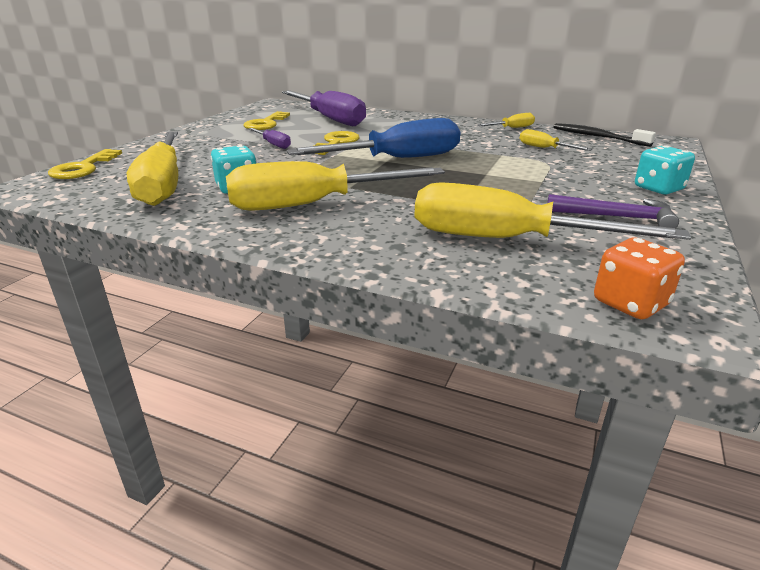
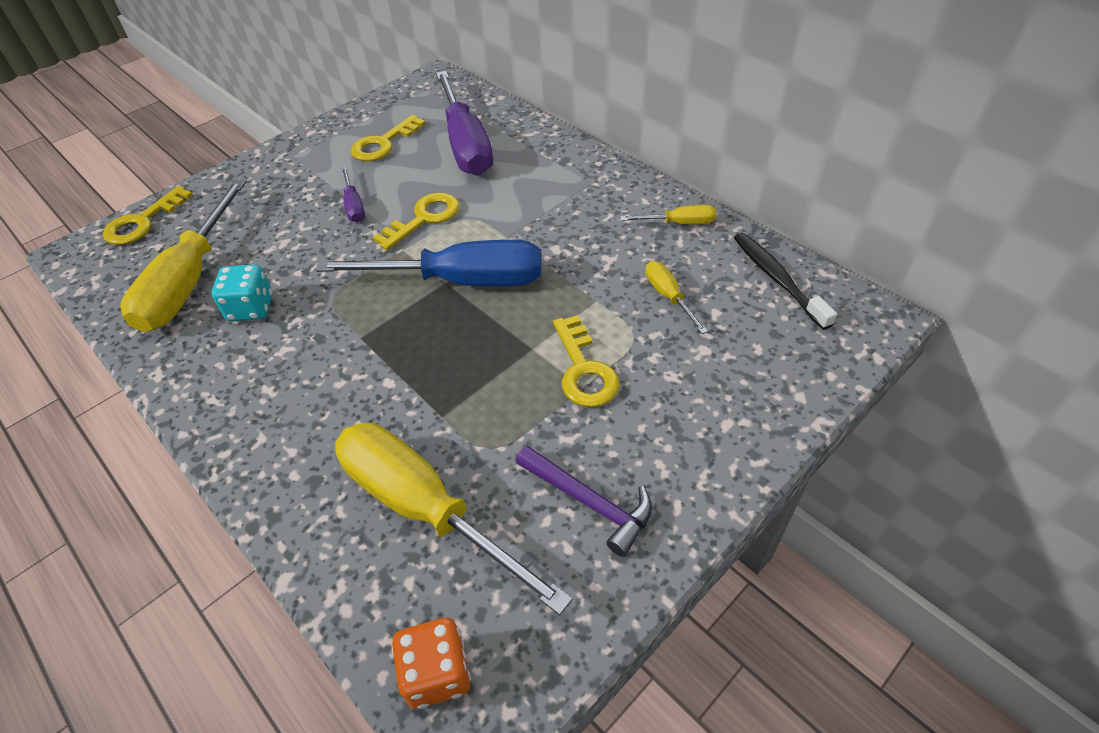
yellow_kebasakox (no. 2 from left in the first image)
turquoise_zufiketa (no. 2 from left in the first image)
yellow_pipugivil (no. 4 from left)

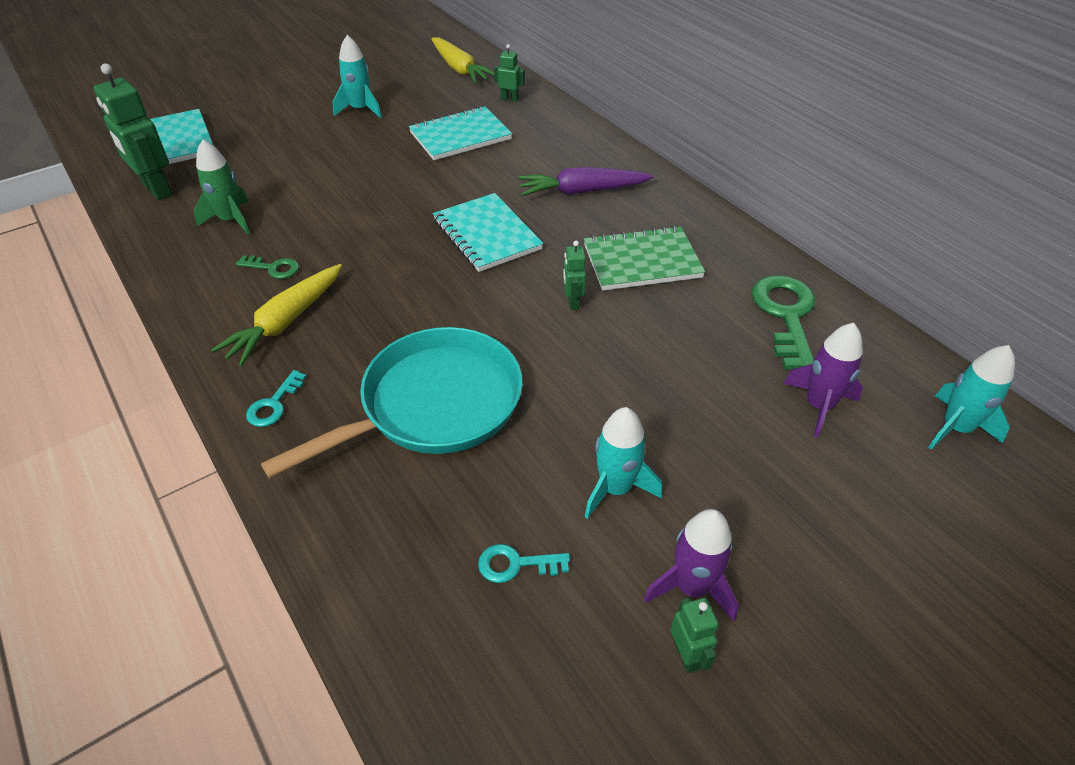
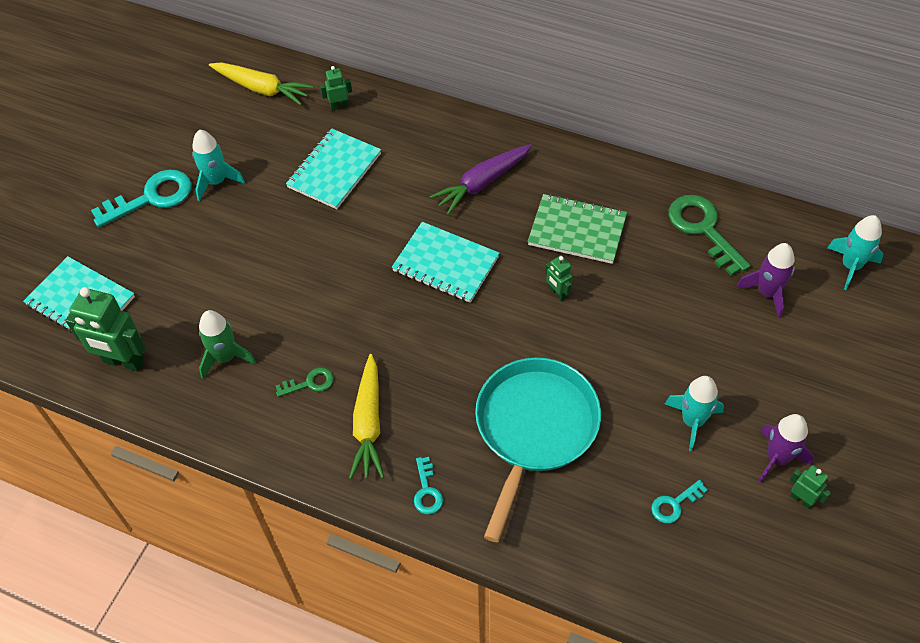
turquoise_pipugivil (no. 1 from left)
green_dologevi

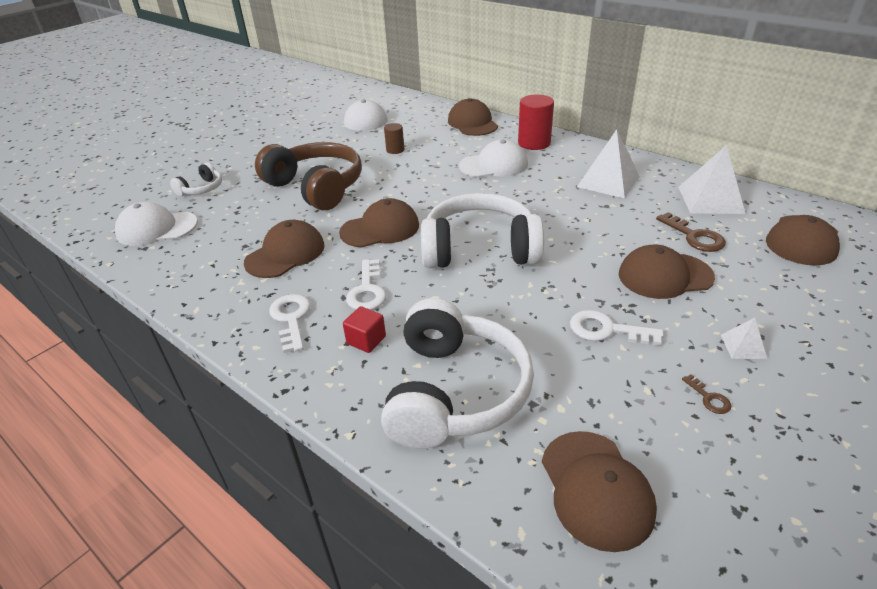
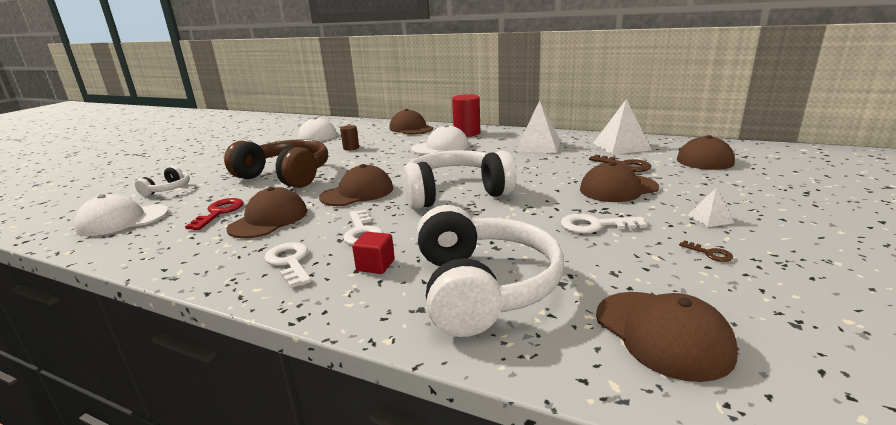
red_pipugivil

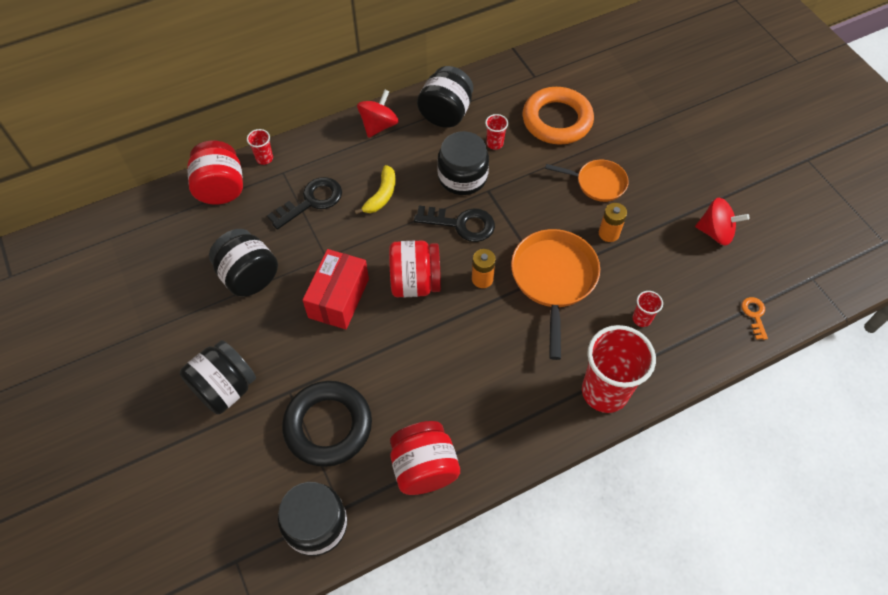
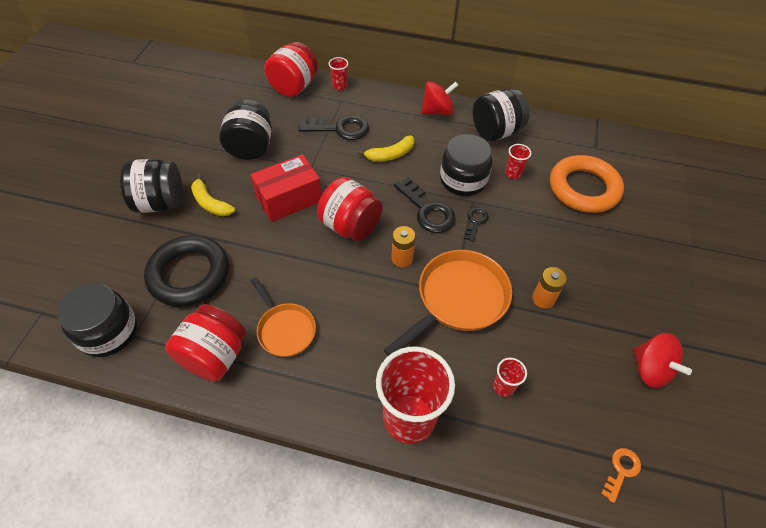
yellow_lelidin (no. 1 from left)
black_pipugivil (no. 3 from left)
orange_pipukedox (no. 1 from left)

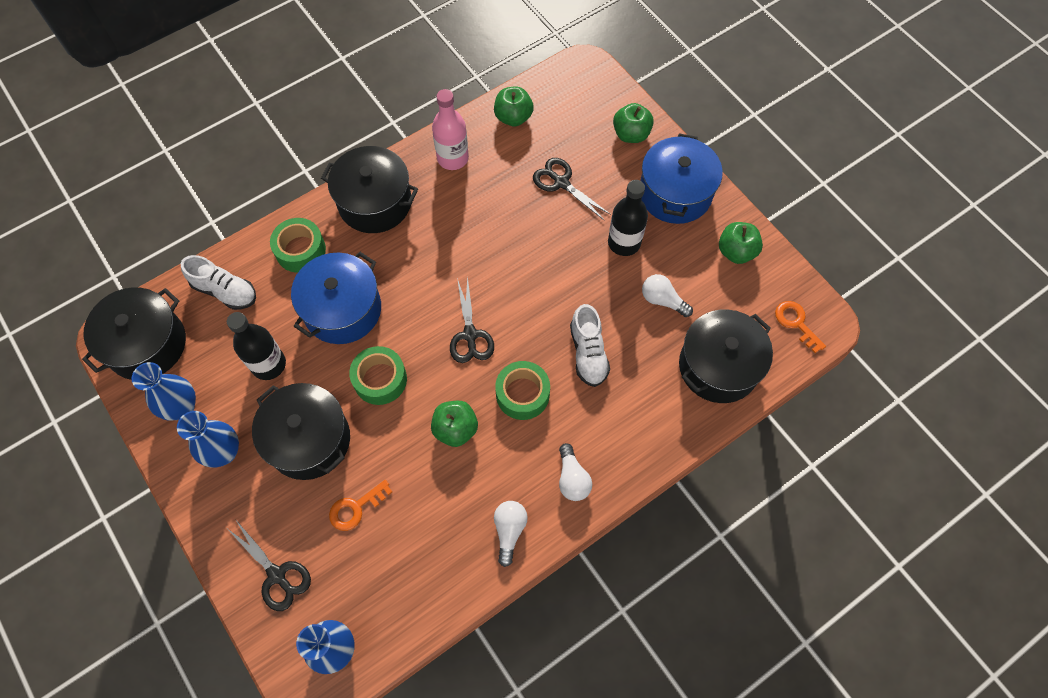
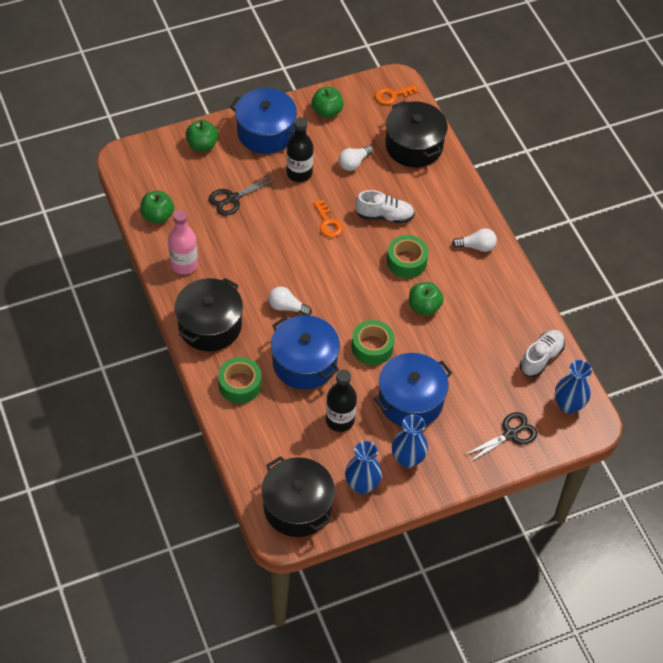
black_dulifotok (no. 2 from left in the first image)
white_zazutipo (no. 2 from left)
orange_pipugivil (no. 1 from left)
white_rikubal (no. 1 from left)
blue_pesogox (no. 3 from left)

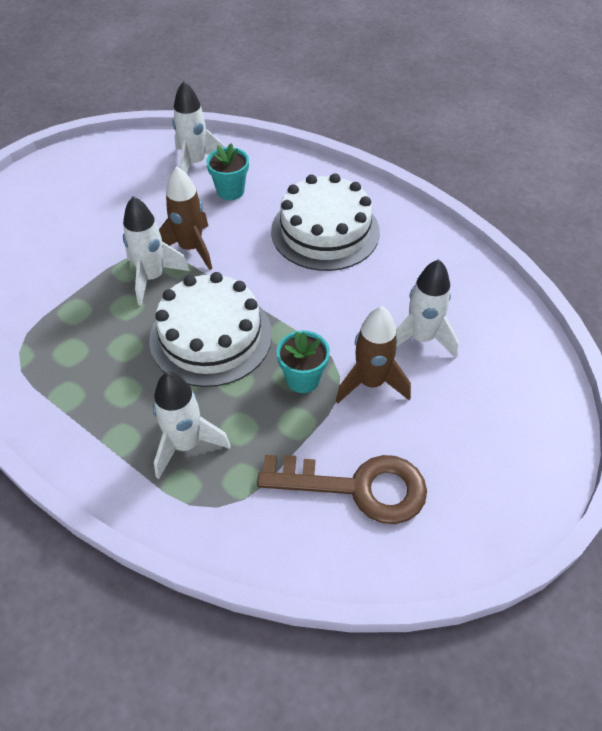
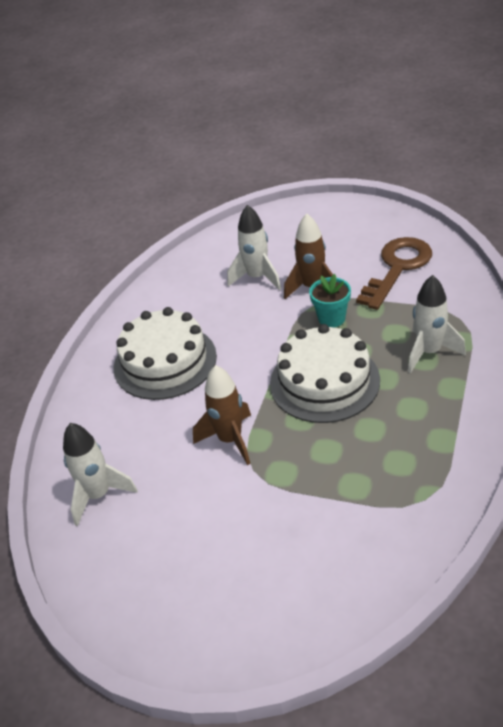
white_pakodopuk (no. 1 from left in the first image)
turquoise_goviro (no. 1 from left in the first image)
brown_pipugivil

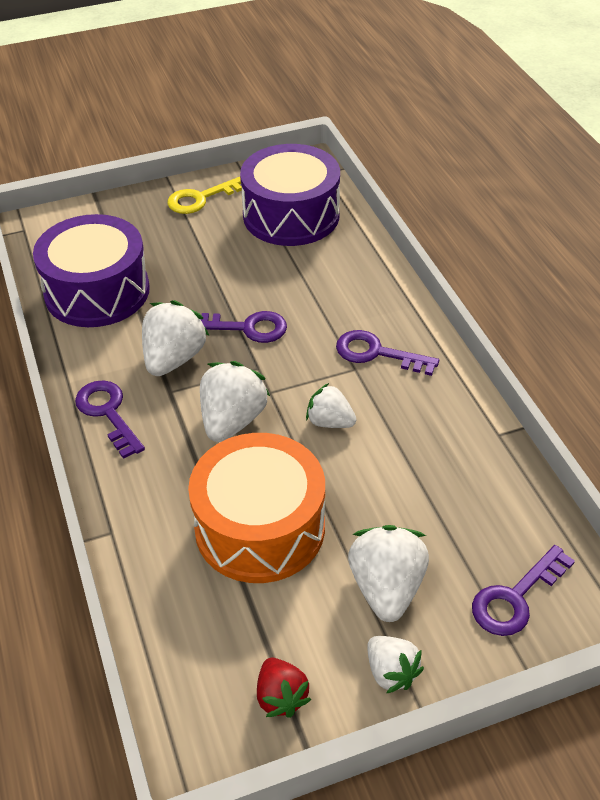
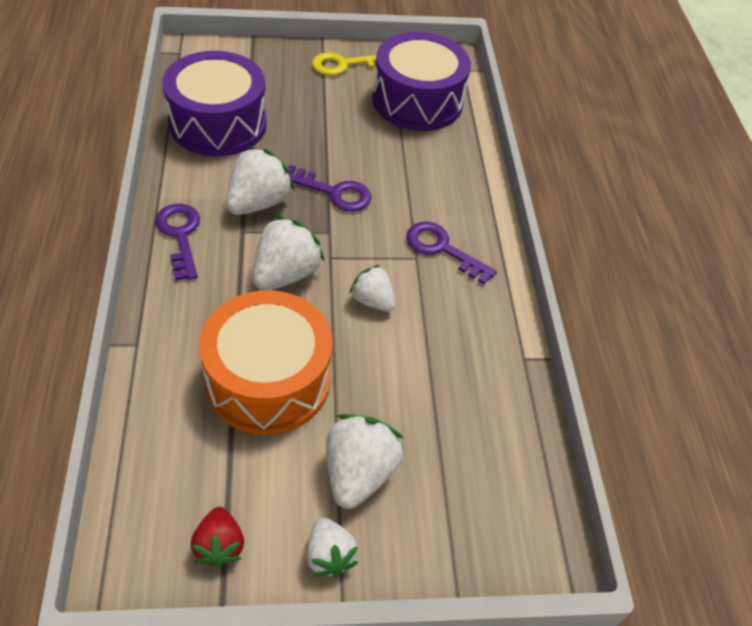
purple_pipugivil (no. 4 from left in the first image)

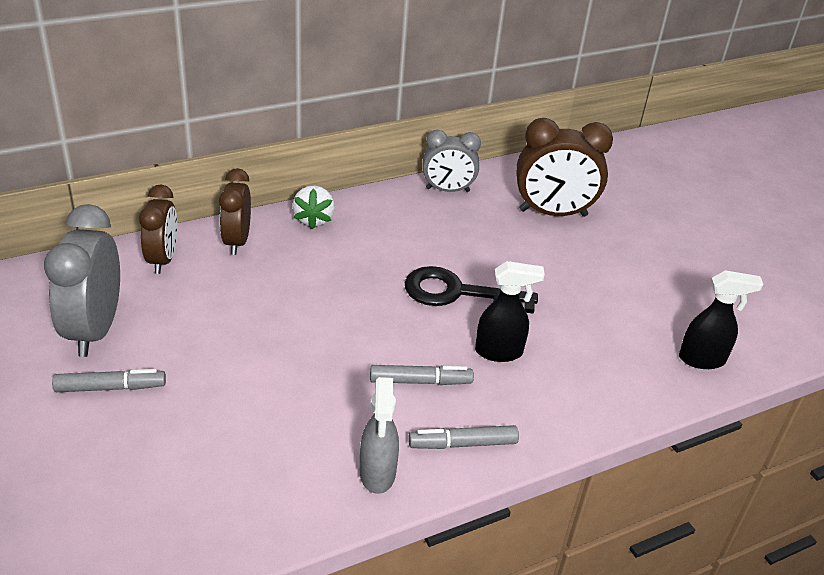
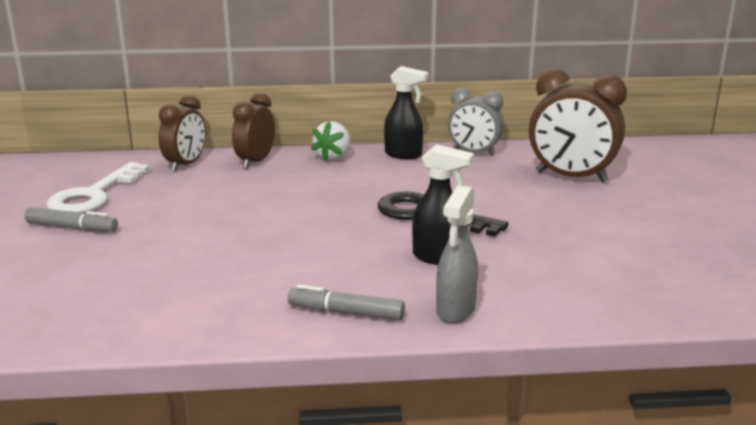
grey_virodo (no. 2 from left in the first image)
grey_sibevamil
black_sibevamil (no. 1 from left)
white_pipugivil

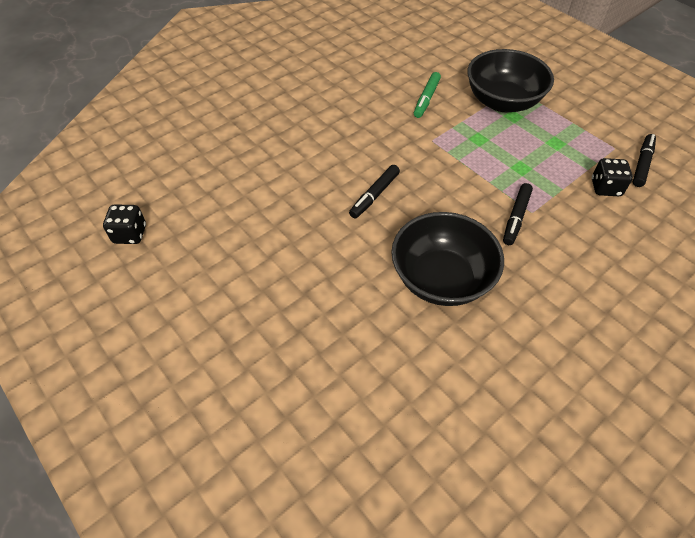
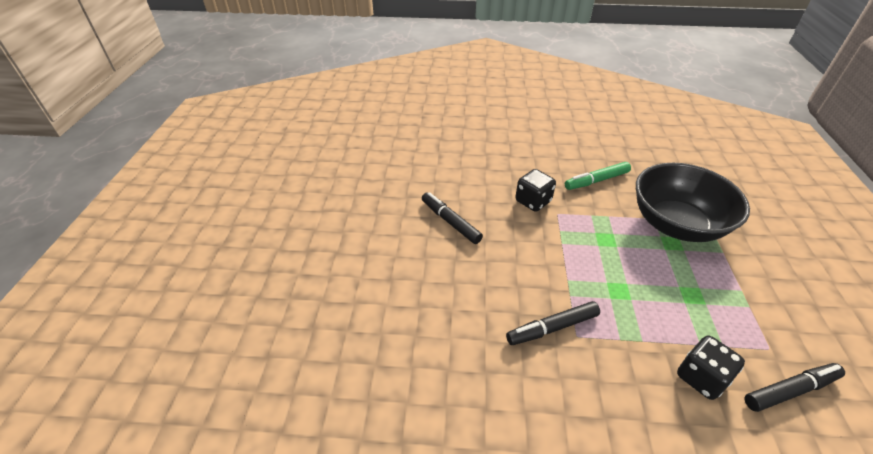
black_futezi (no. 1 from left in the first image)
black_zufiketa (no. 1 from left)
black_virodo (no. 1 from left)

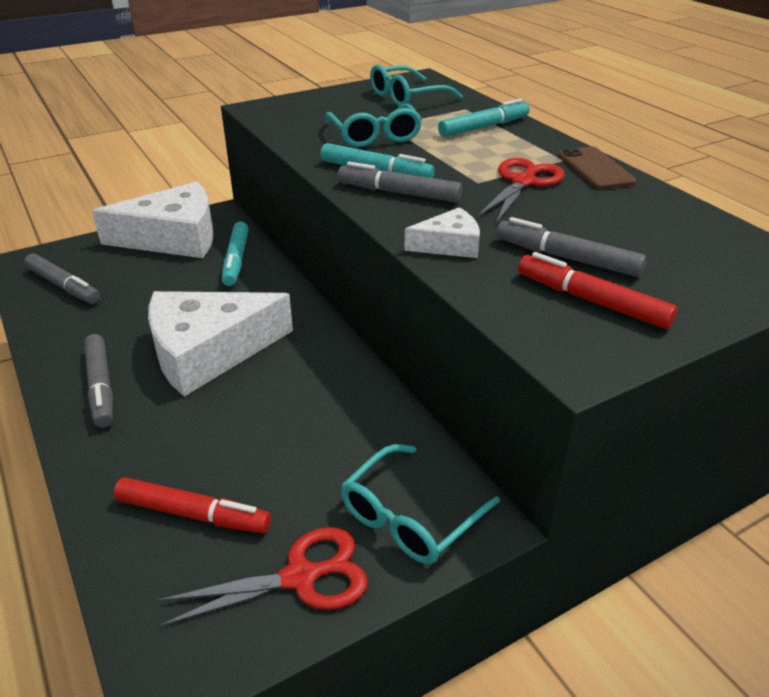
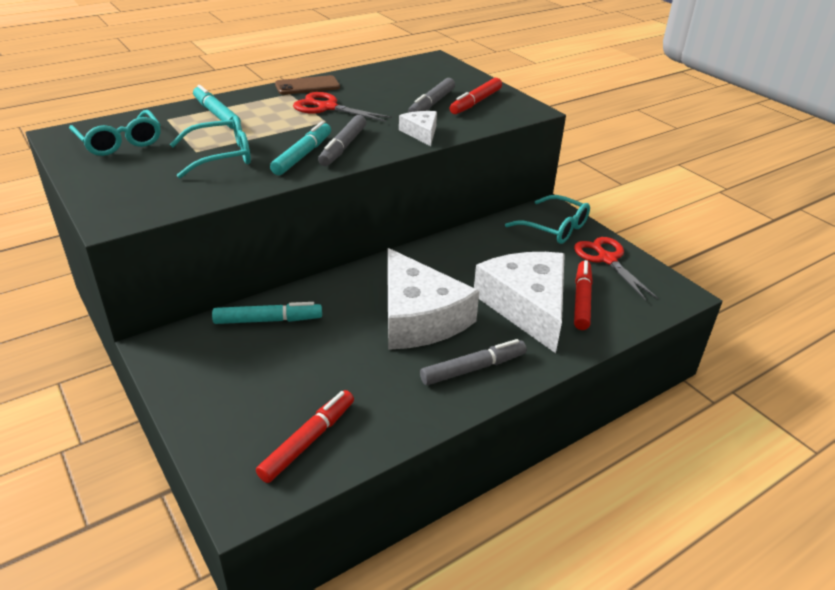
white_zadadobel (no. 3 from left)
red_virodo (no. 1 from left)

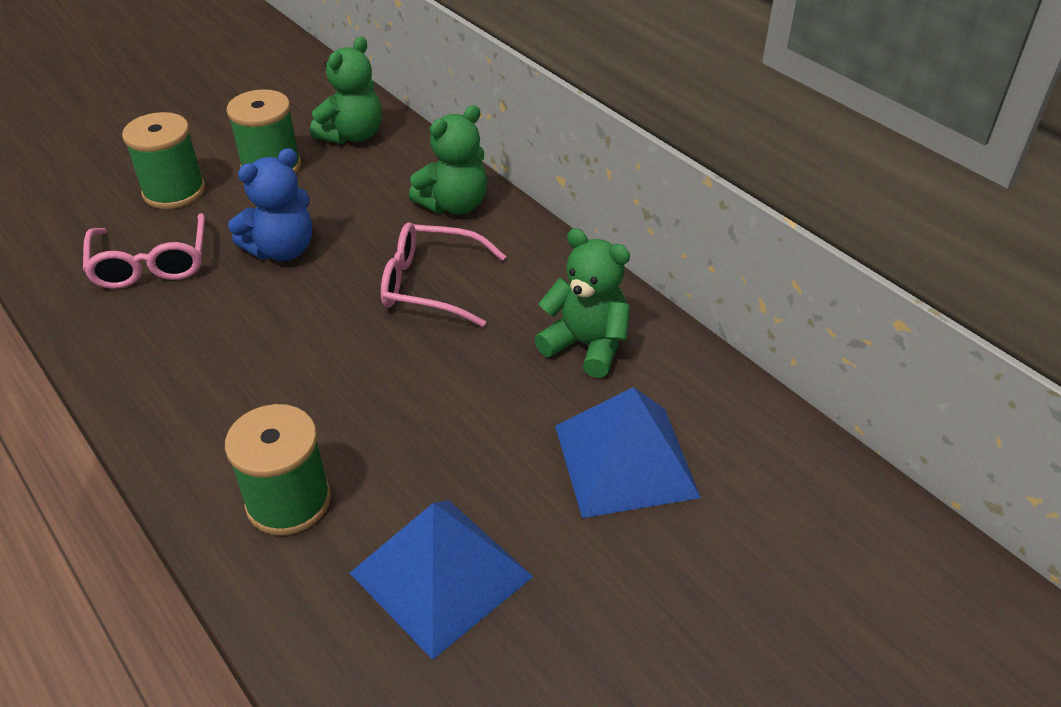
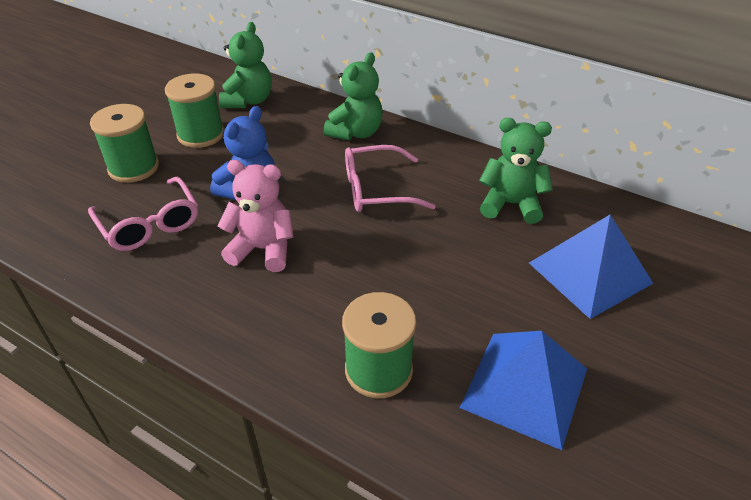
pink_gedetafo

